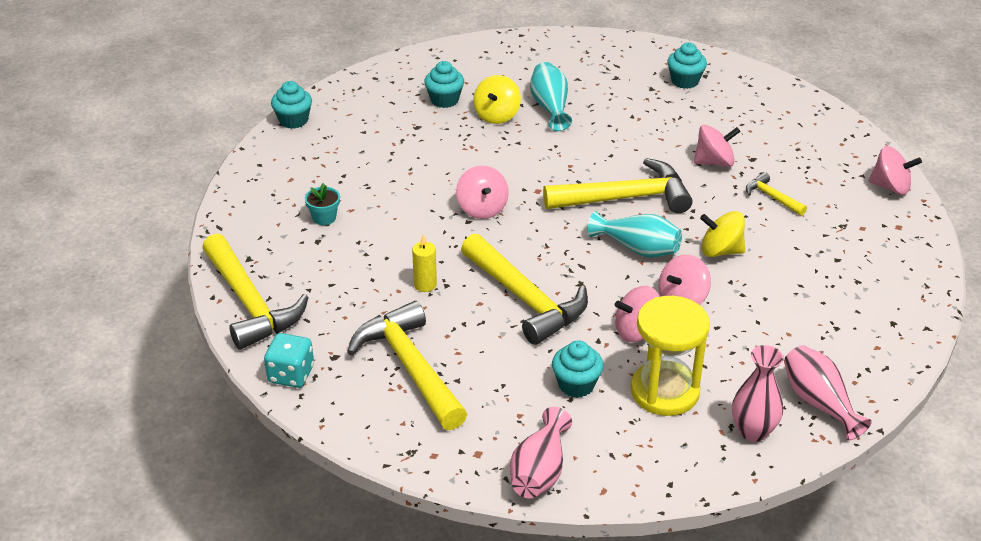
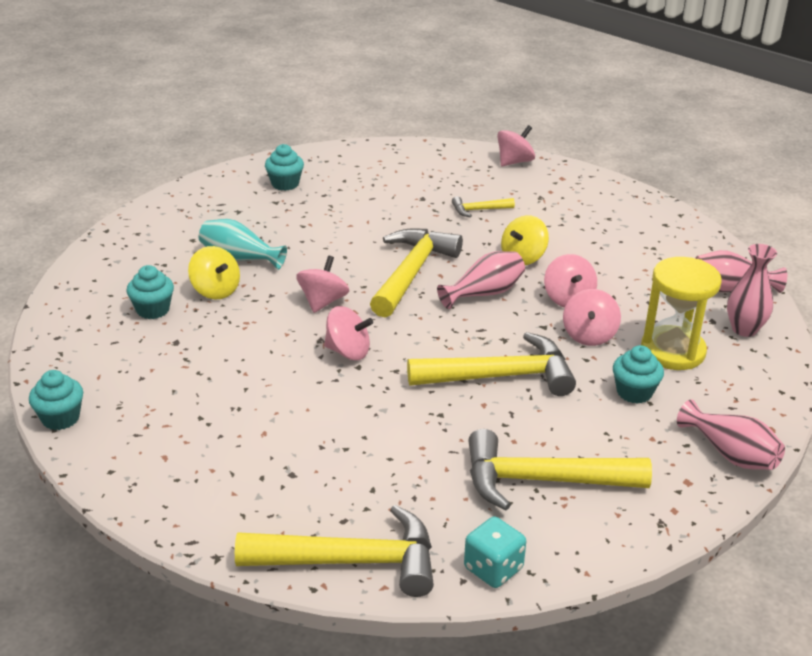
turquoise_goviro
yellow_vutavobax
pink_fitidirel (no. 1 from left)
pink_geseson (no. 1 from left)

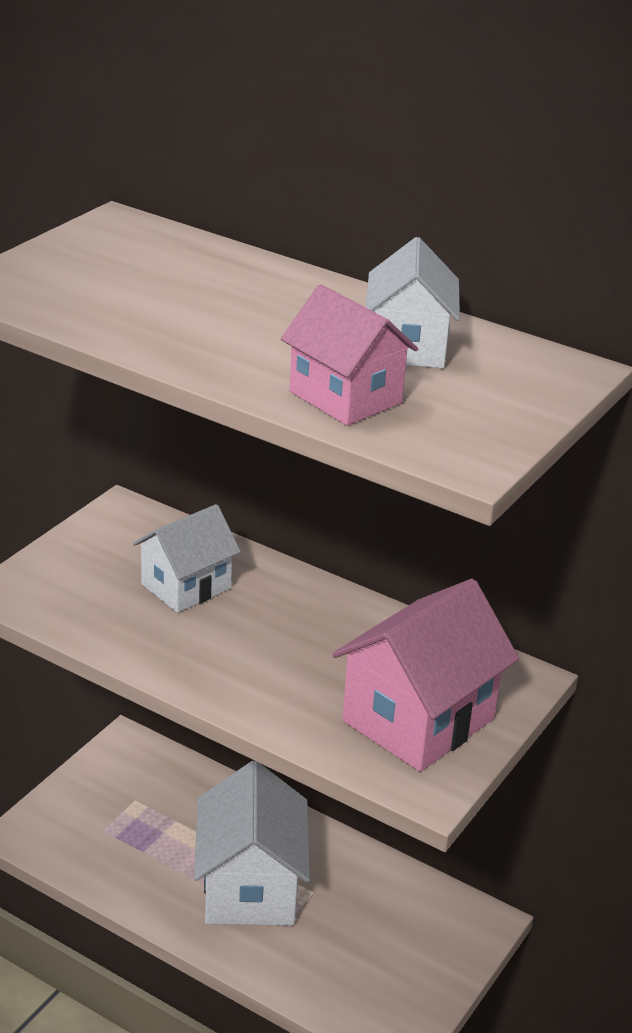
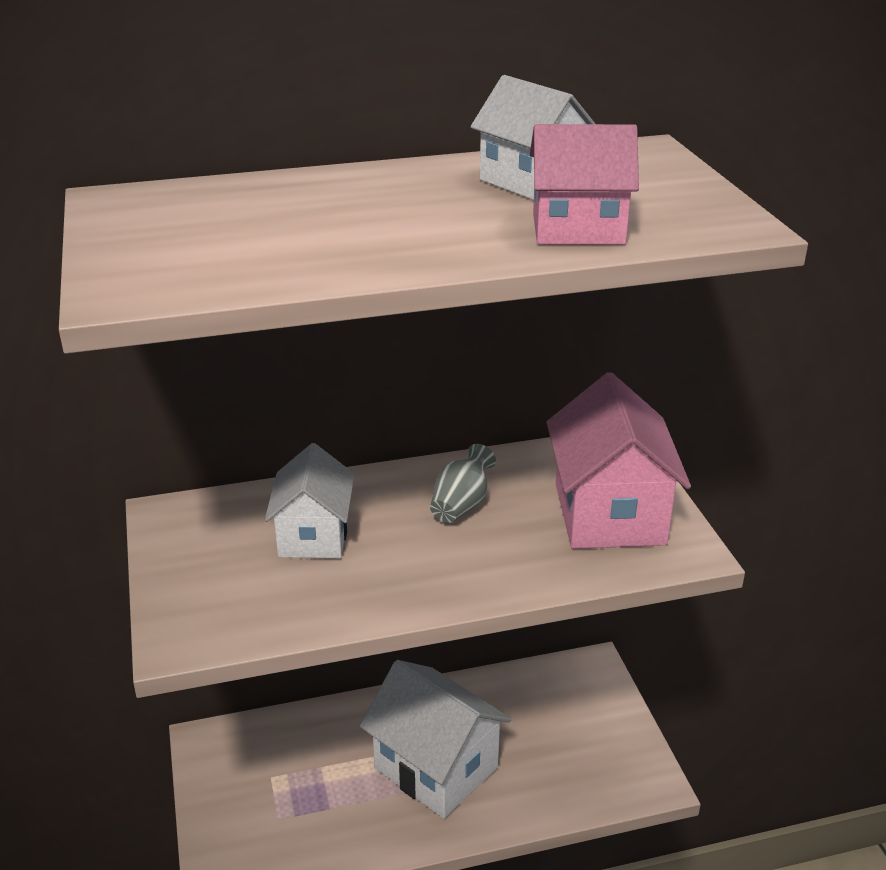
grey_geseson

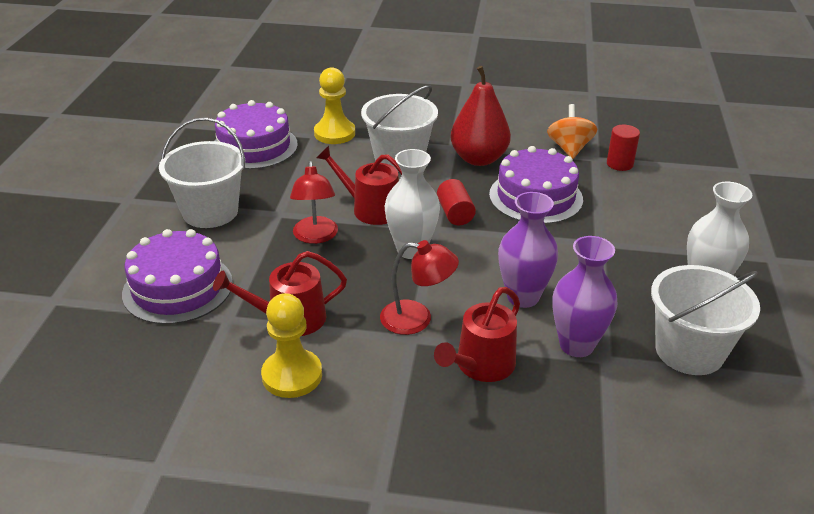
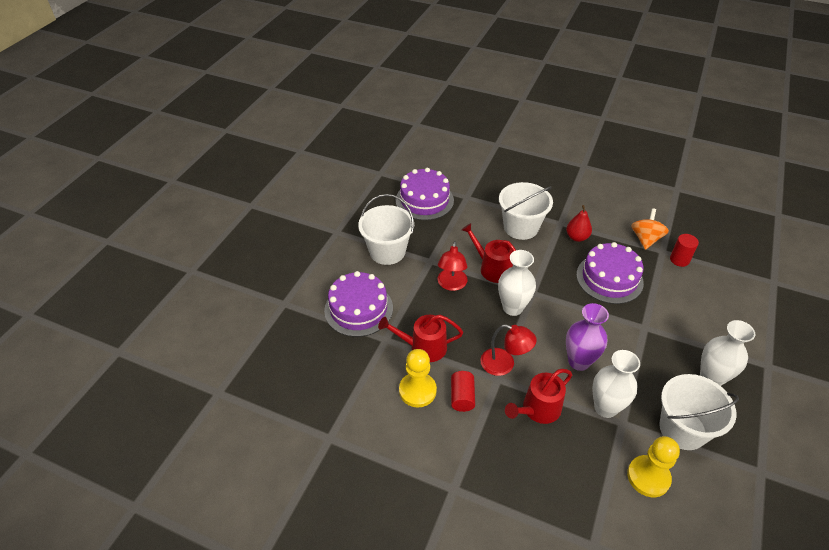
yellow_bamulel (no. 2 from left)
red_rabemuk (no. 1 from left)
white_geseson (no. 2 from left)
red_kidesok

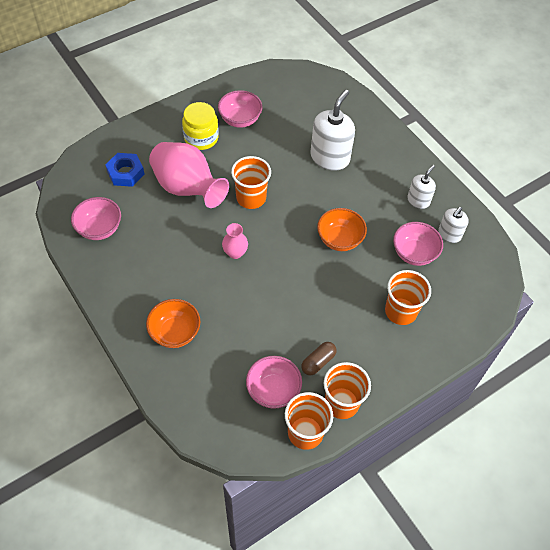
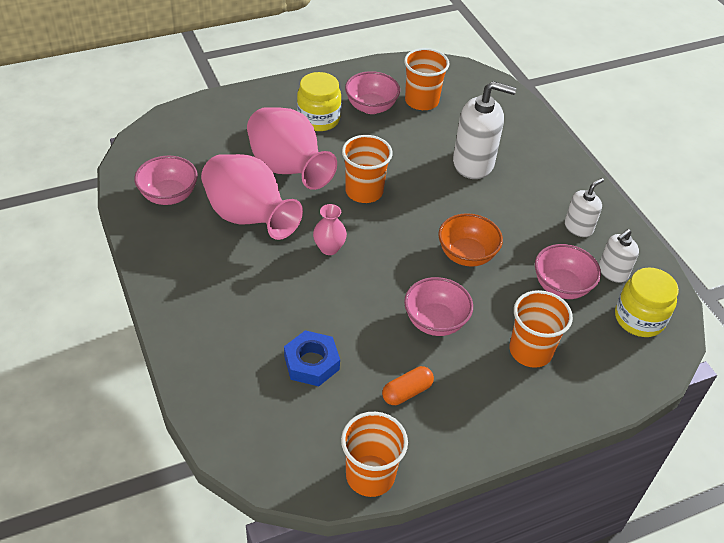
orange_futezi (no. 1 from left in the first image)
pink_geseson (no. 1 from left)
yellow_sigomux (no. 2 from left)
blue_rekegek
pink_futezi (no. 3 from left)
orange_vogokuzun (no. 3 from left)
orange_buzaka
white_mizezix (no. 1 from left)

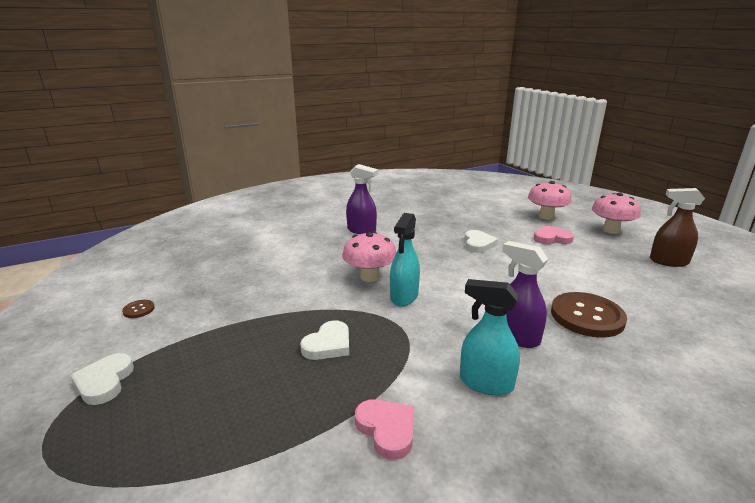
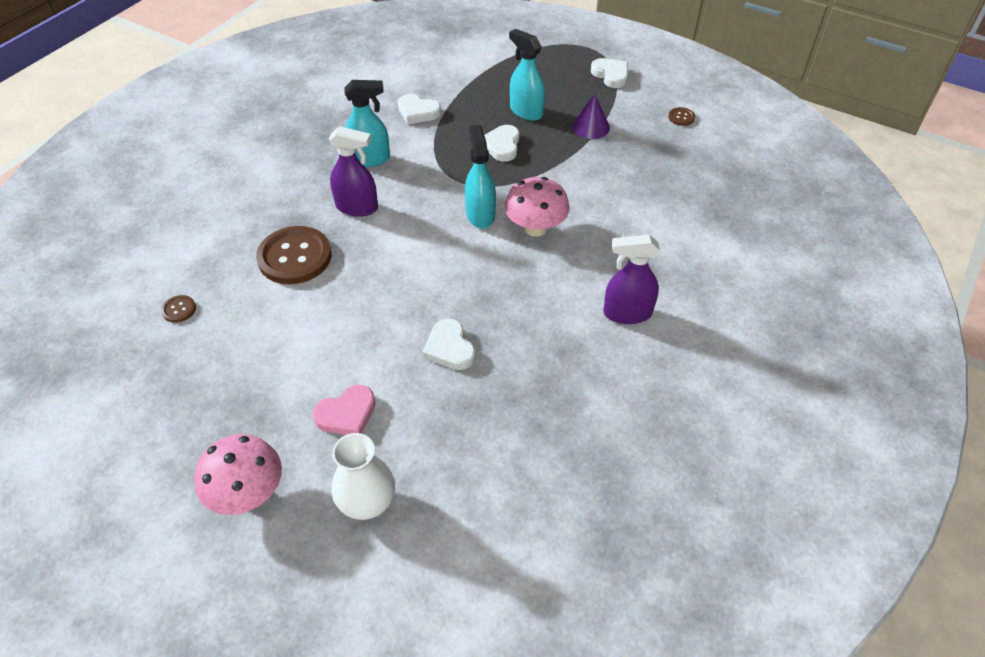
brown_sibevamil
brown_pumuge (no. 1 from left)
turquoise_sibevamil (no. 3 from left)
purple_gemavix
white_geseson
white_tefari (no. 1 from left)

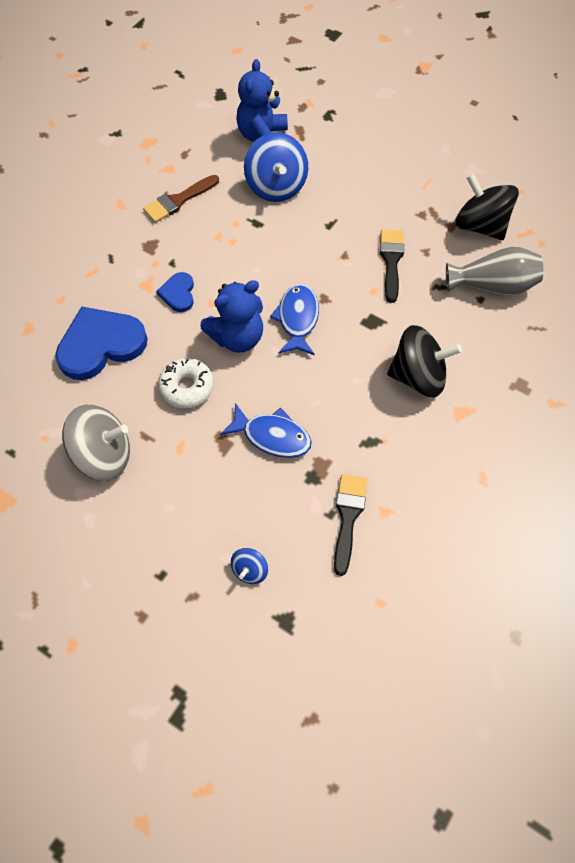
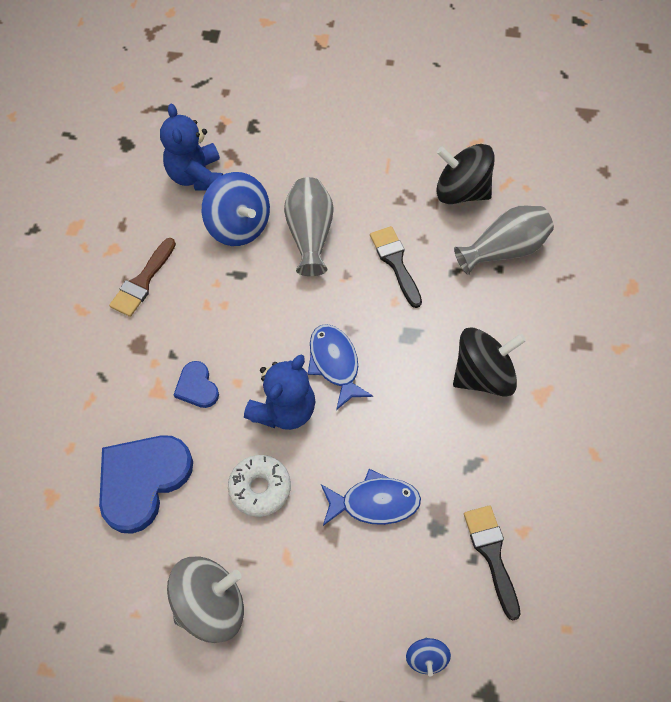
grey_geseson (no. 1 from left)

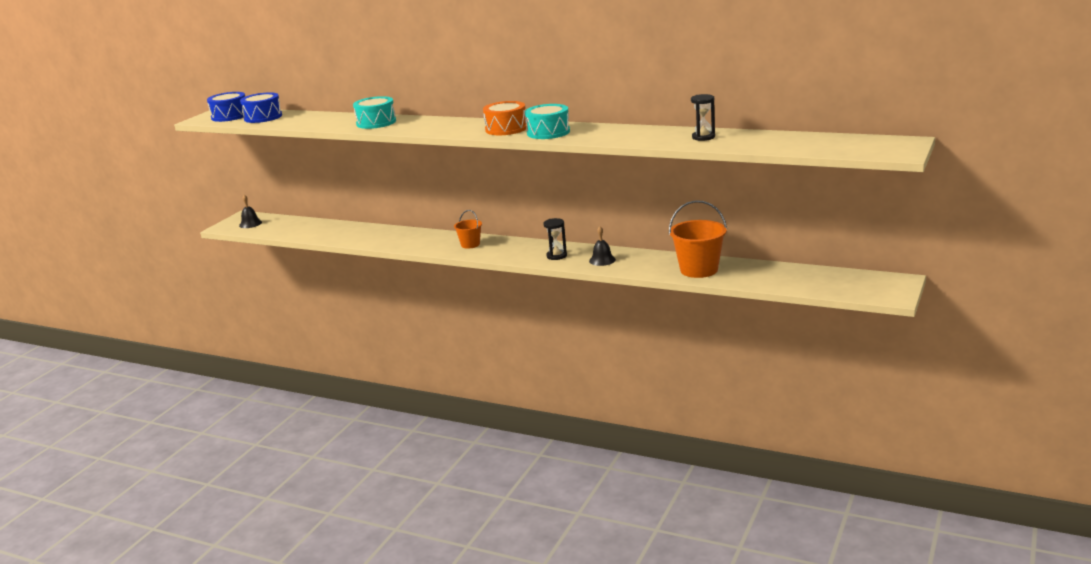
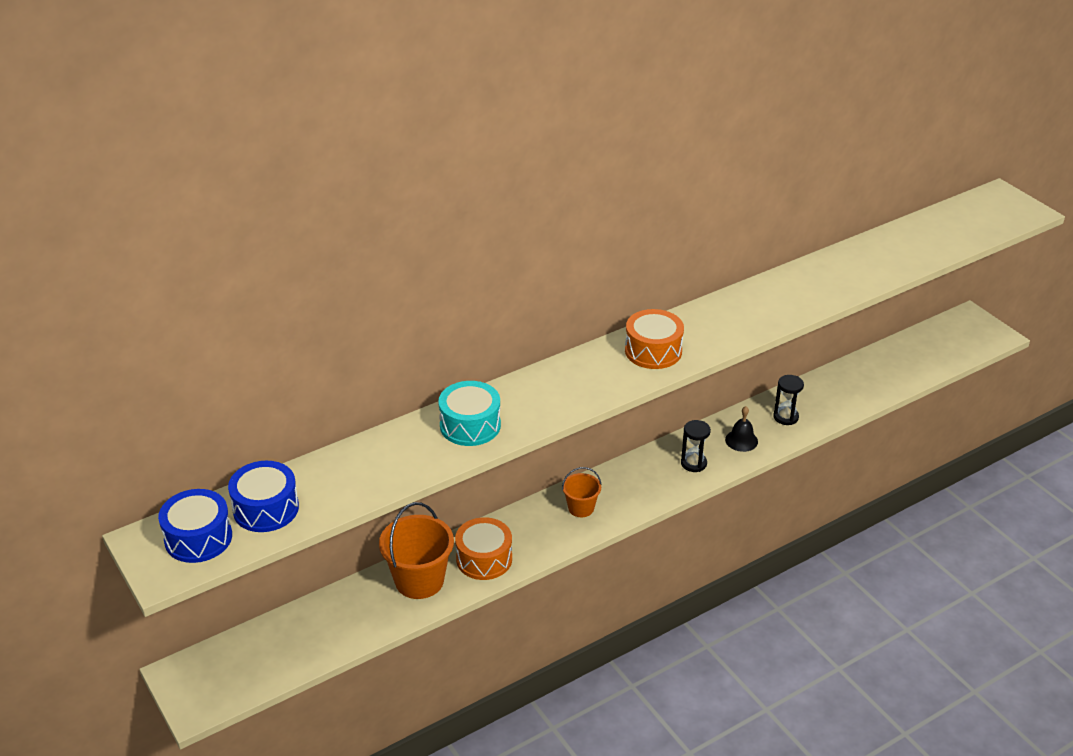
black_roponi (no. 1 from left in the first image)
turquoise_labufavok (no. 2 from left in the first image)
orange_labufavok (no. 1 from left)
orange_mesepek (no. 1 from left)
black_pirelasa (no. 2 from left)

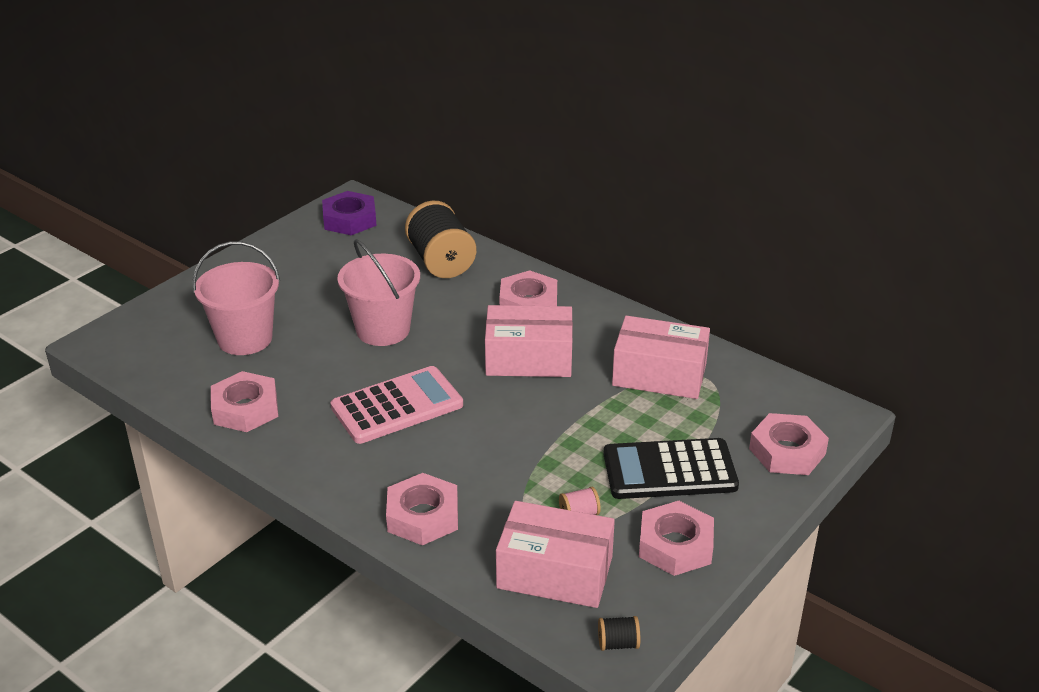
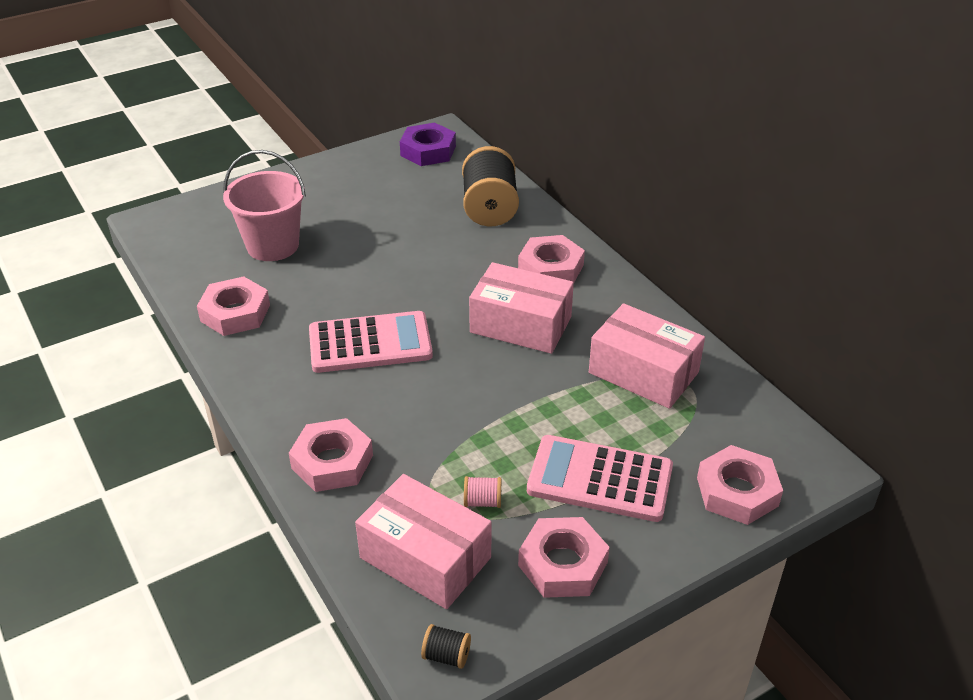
pink_mesepek (no. 2 from left in the first image)
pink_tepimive (no. 2 from left)

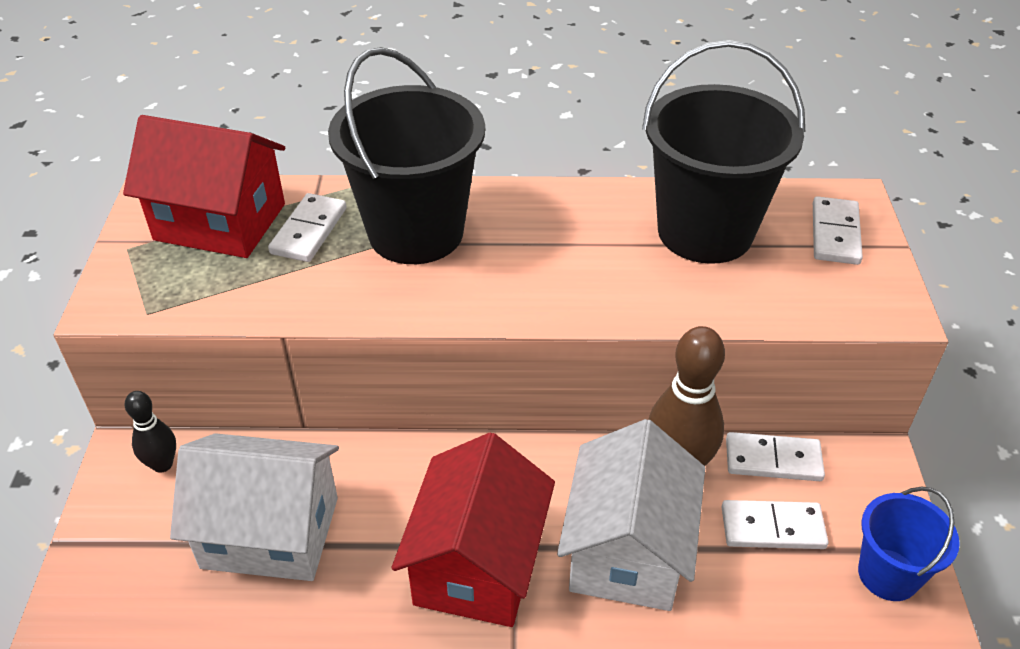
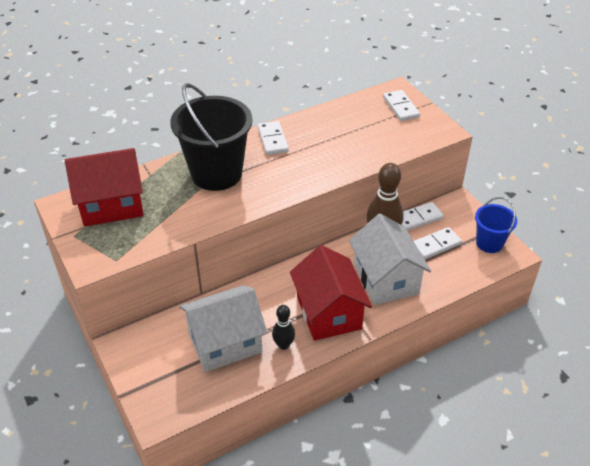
black_mesepek (no. 2 from left in the first image)
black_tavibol
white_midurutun (no. 1 from left)

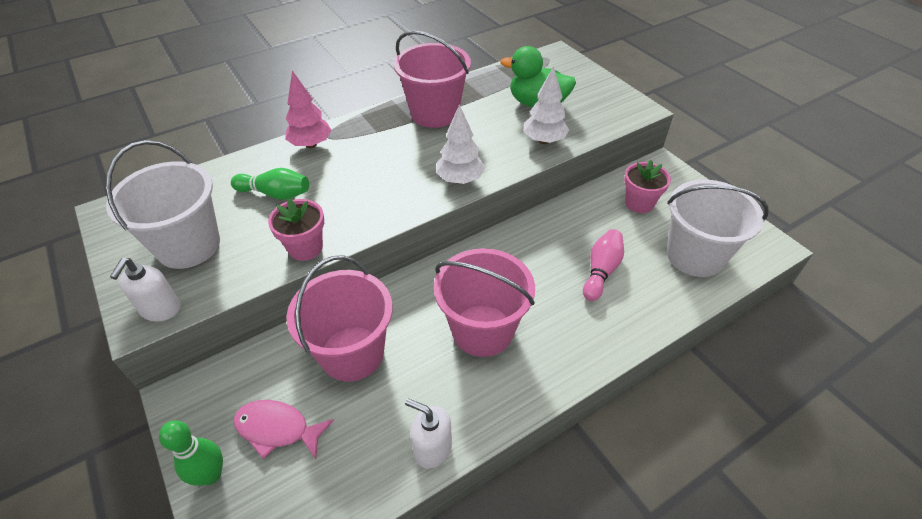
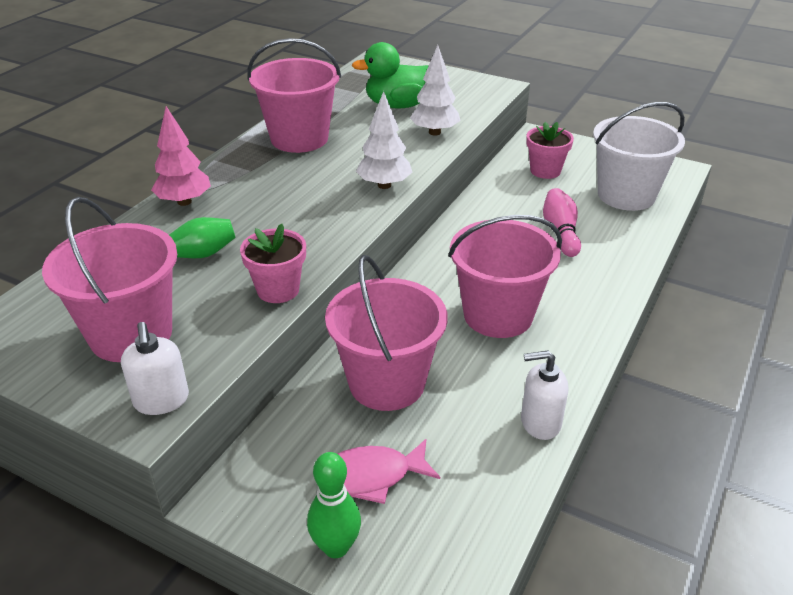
pink_mesepek (no. 1 from left)

